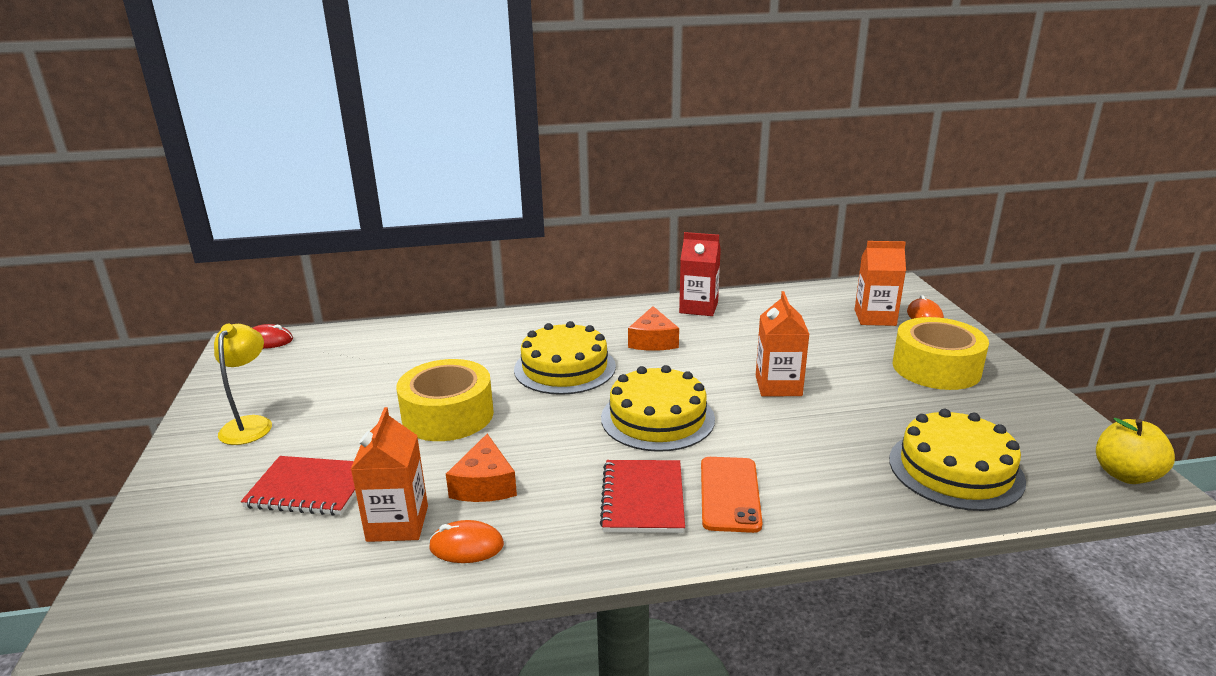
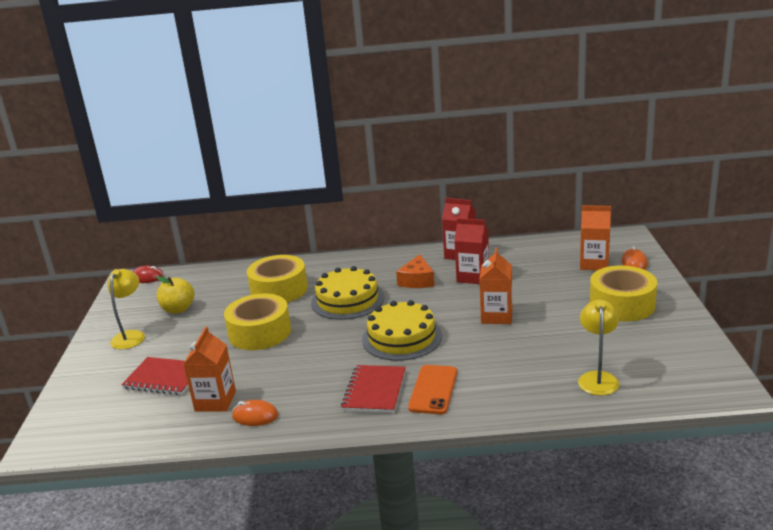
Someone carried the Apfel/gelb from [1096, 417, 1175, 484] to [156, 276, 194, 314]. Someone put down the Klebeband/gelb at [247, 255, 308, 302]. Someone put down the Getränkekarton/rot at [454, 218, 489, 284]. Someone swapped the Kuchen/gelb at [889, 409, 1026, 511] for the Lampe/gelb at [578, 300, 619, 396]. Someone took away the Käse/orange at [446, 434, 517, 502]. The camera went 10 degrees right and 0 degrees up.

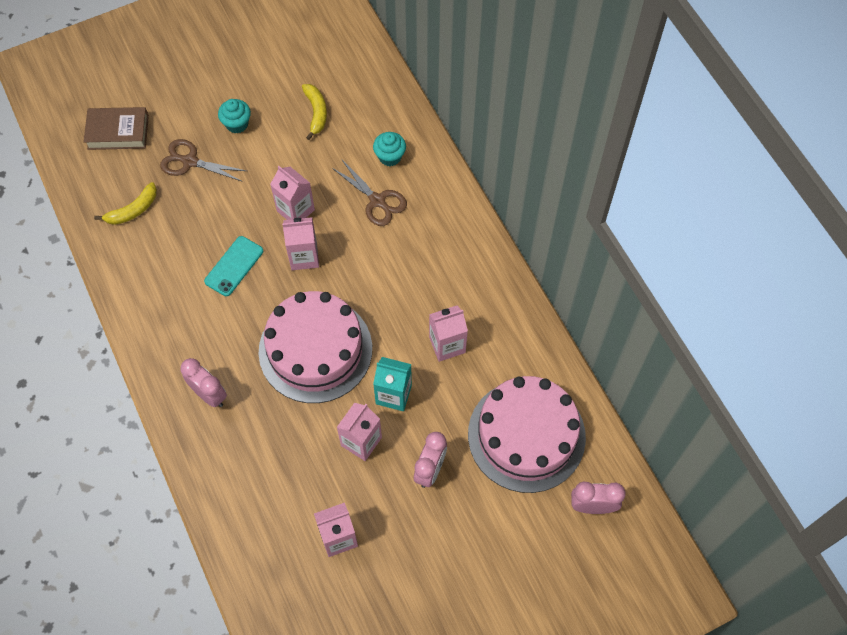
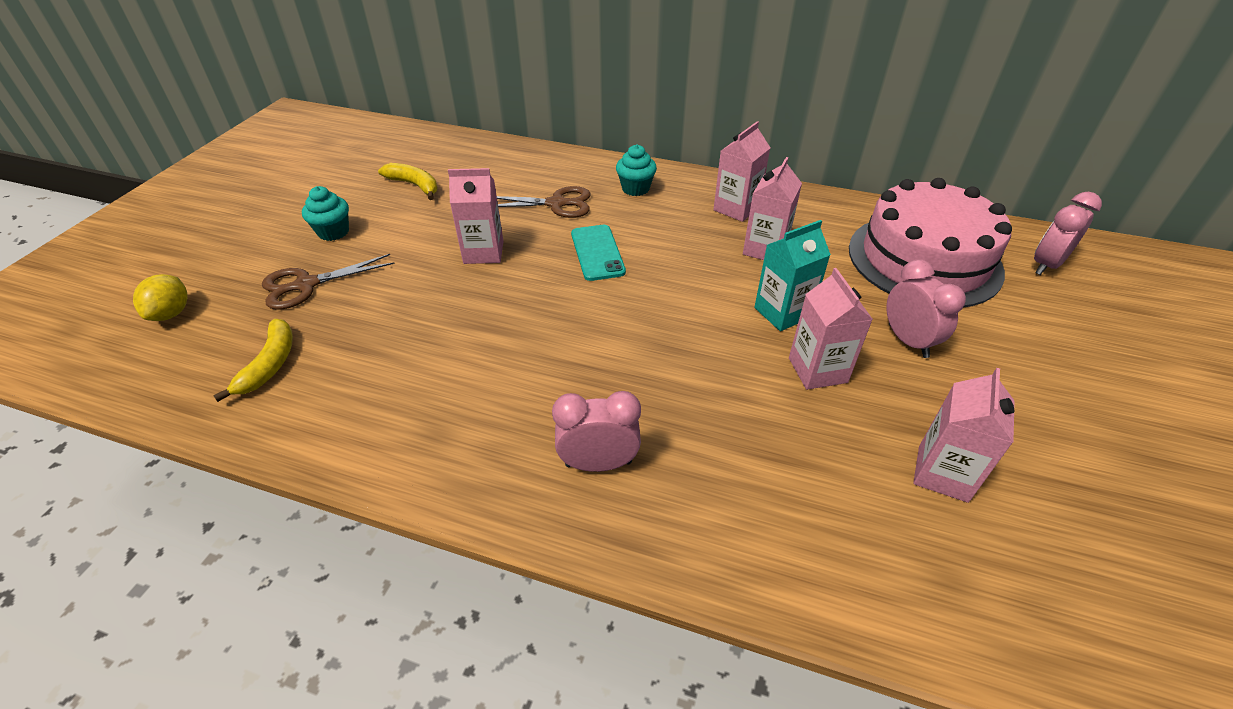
Someone swapped the Buch/braun at [84, 107, 149, 150] for the Zitrone/gelb at [133, 274, 188, 321]. Someone carried the Handy/türkis from [204, 236, 263, 296] to [571, 225, 626, 281]. Someone carried the Muffin/türkis from [373, 132, 406, 166] to [616, 144, 657, 196]. Someone carried the Getränkekarton/rosa from [282, 217, 319, 270] to [713, 121, 770, 222]. Someone took away the Kuchen/rosa at [259, 291, 372, 403]. The camera went 45 degrees left and 20 degrees down.

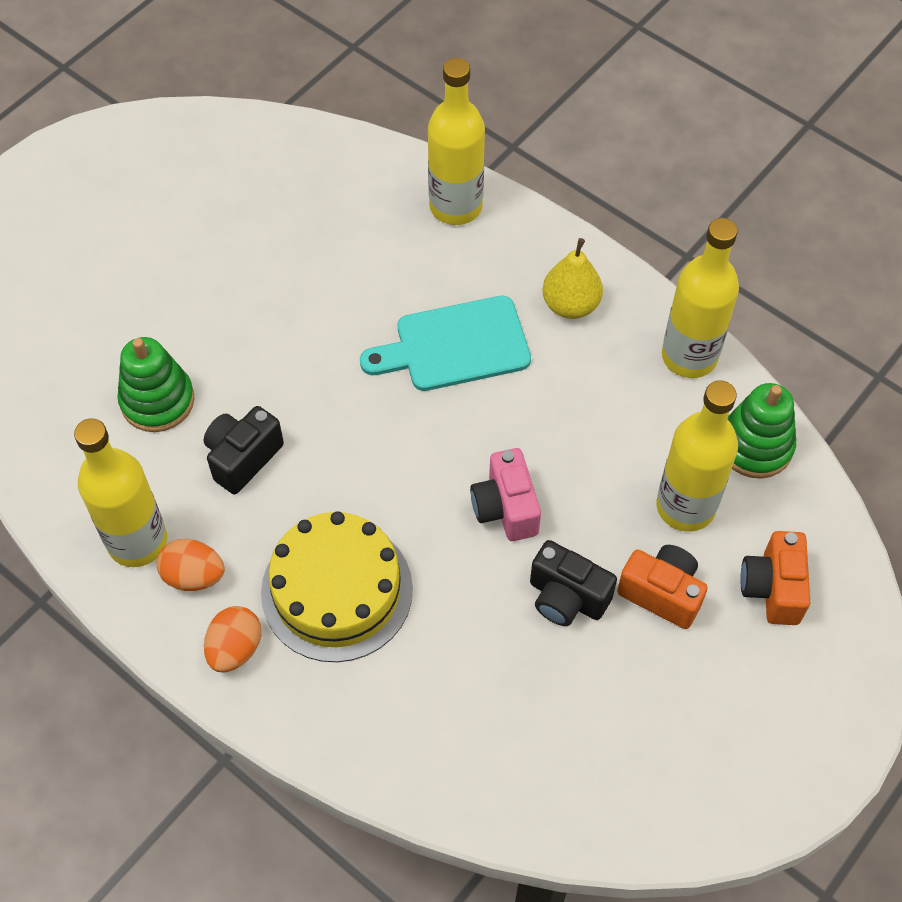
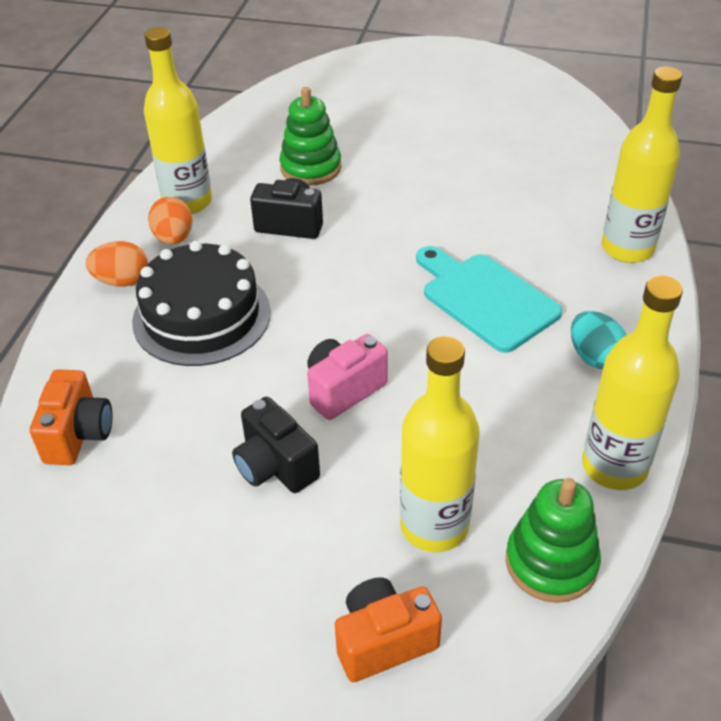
Someone carried the Kamera/orange from [617, 545, 707, 629] to [30, 369, 112, 465]. Someone repainted the Kuchen/gelb at [261, 511, 413, 662], which became the Kuchen/schwarz at [132, 241, 271, 366]. Someone rotated the Kamera/schwarz at [530, 540, 617, 626] by 45 degrees counterclockwise. Someone swapped the Birne/gelb at [542, 238, 603, 319] for the Ei/türkis at [571, 311, 626, 369]. The camera went 65 degrees right and 15 degrees down.

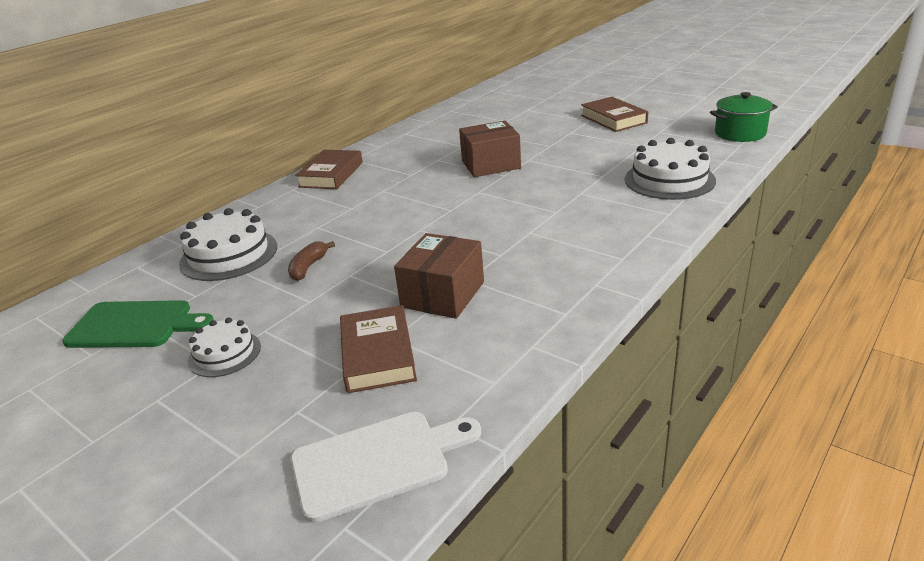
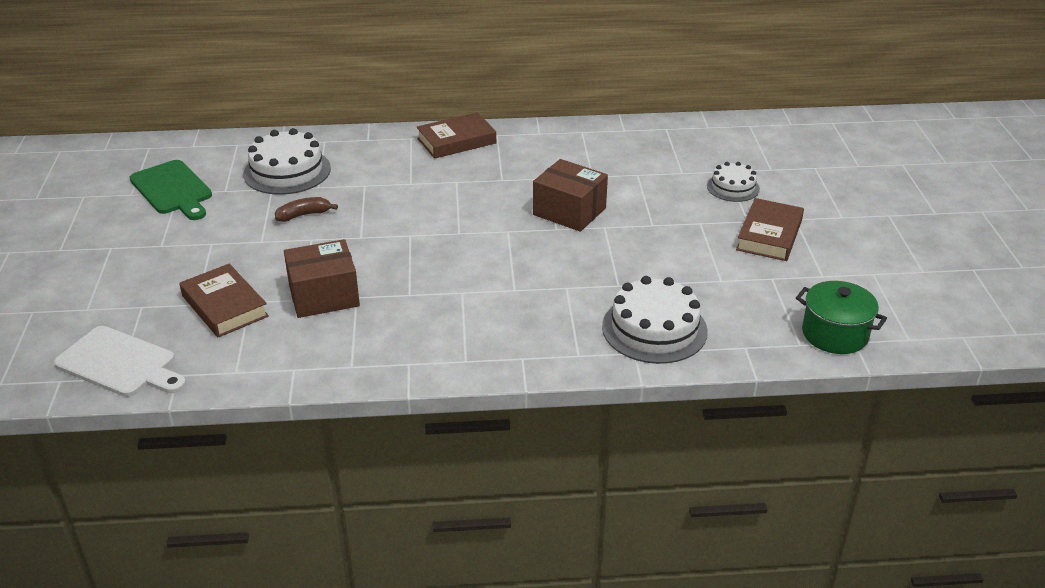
Someone rotated the Buch/braun at [340, 305, 417, 393] by 75 degrees counterclockwise. Someone carried the Kuchen/weiß from [188, 317, 261, 377] to [707, 162, 760, 202]. The camera went 45 degrees right and 5 degrees up.

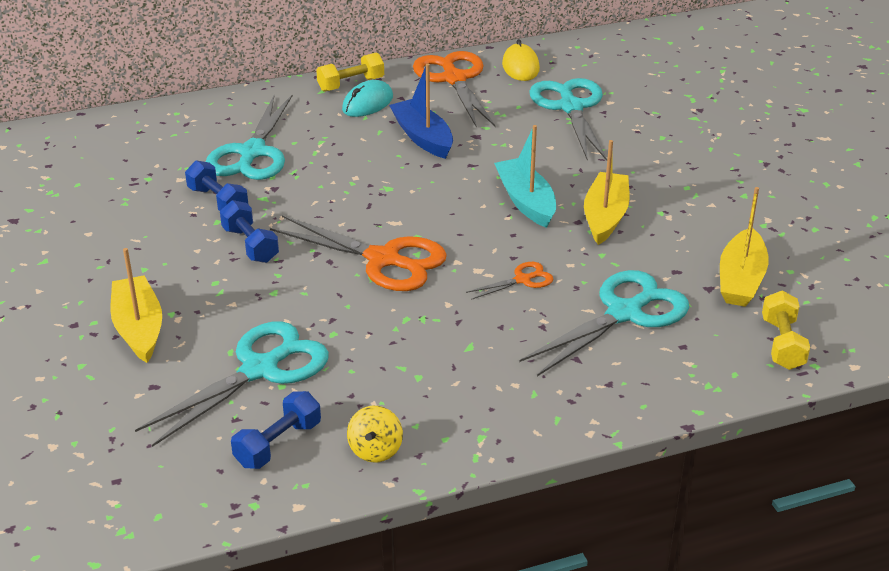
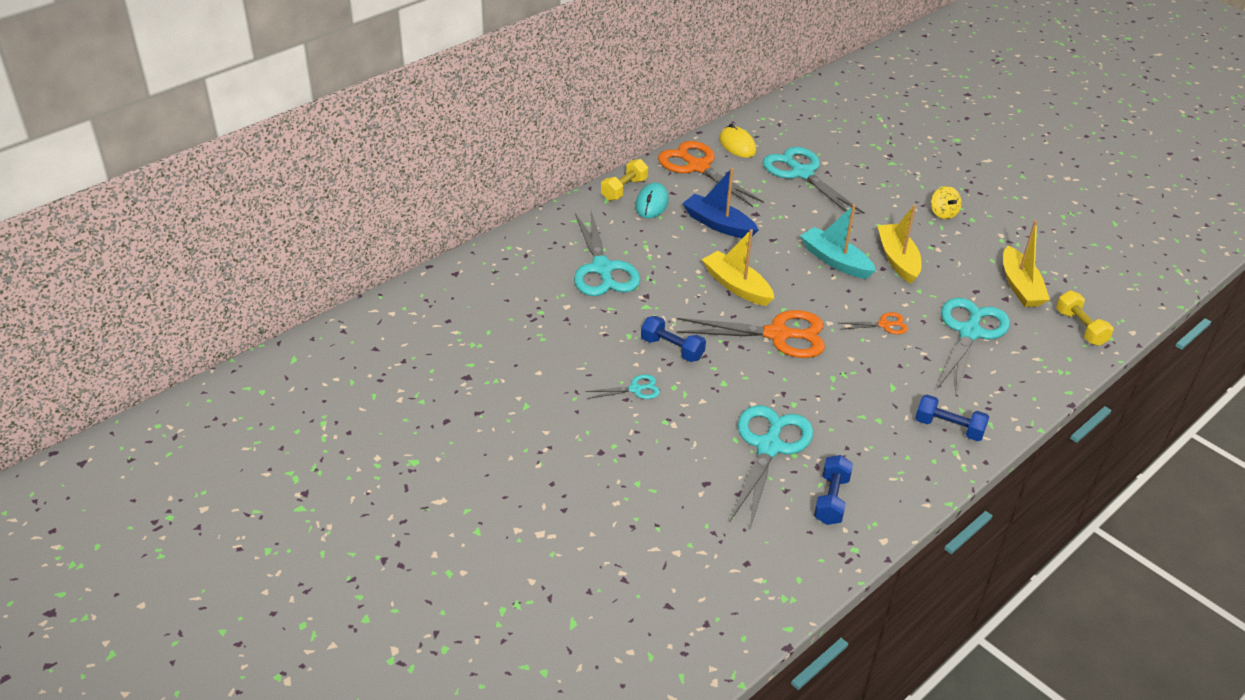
Someone put down the Schere/türkis at [585, 374, 660, 399]. Someone carried the Boot/gelb from [110, 248, 162, 363] to [702, 229, 774, 306]. Someone rotated the Schere/orange at [466, 262, 553, 300] by 45 degrees clockwise. Someone carried the Hantel/blau from [185, 160, 248, 211] to [915, 395, 989, 441]. Someone carried the Kreisel/gelb from [347, 406, 403, 462] to [931, 186, 962, 219]. The camera went 25 degrees left and 5 degrees up.

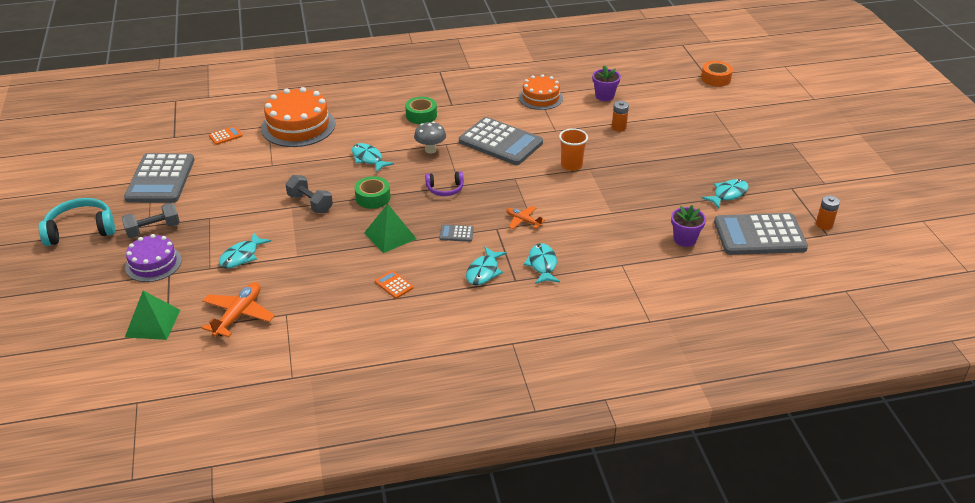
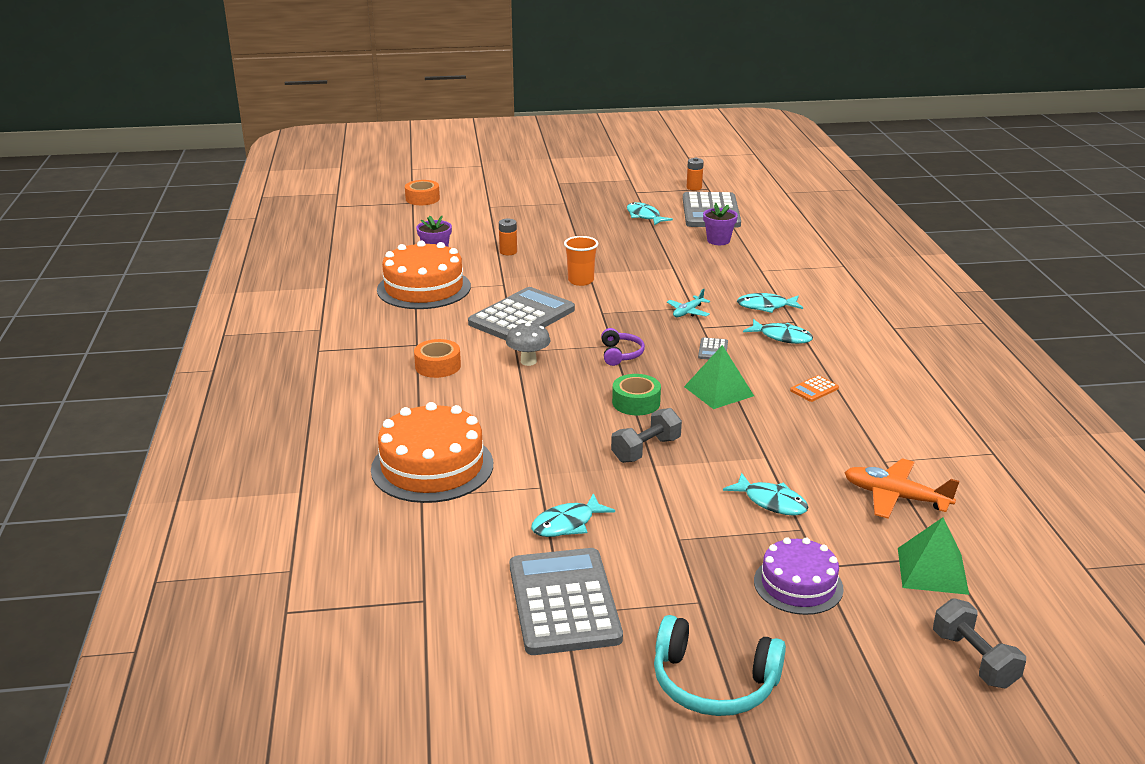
Someone scaled the Kuchen/orange at [519, 74, 563, 110] by 1.59. Someone repainted the Klebeband/grün at [405, 97, 437, 124], which became the Klebeband/orange at [414, 339, 461, 378]. Someone rotated the Taschenrechner/grau at [124, 153, 195, 203] by 105 degrees counterclockwise. Someone carried the Fisch/türkis from [352, 143, 394, 172] to [531, 493, 615, 537]. Someone rotated the Kopfhörer/türkis at [39, 198, 115, 246] by 60 degrees counterclockwise. Someone repainted the Flugzeug/orange at [506, 206, 545, 229], which became the Flugzeug/türkis at [667, 288, 710, 317]. Someone carried the Hantel/grau from [122, 203, 180, 238] to [933, 598, 1026, 688]. Someone took away the Taschenrechner/orange at [209, 126, 243, 145]. The camera went 85 degrees left and 10 degrees down.

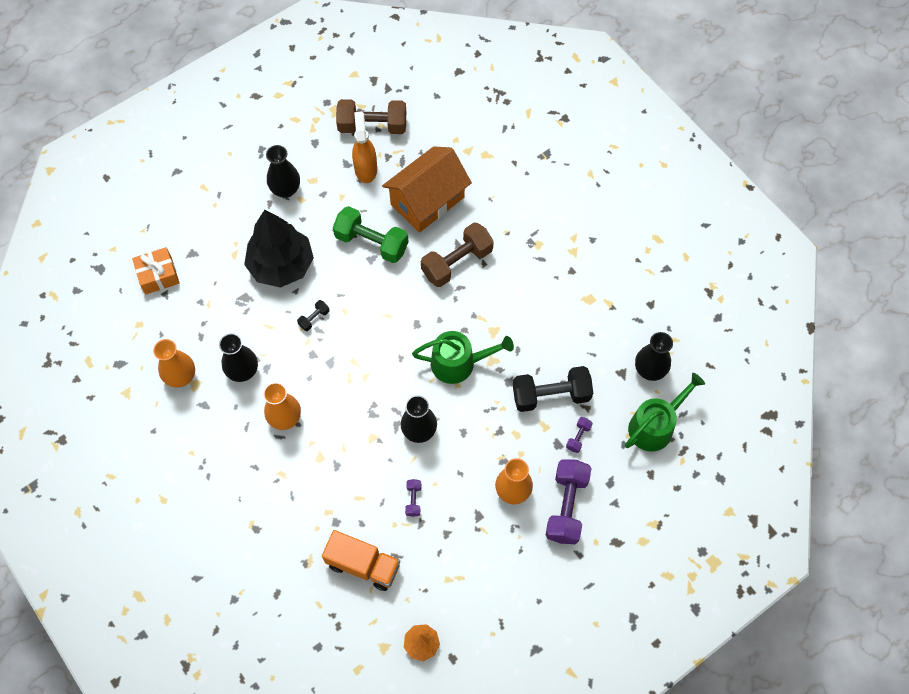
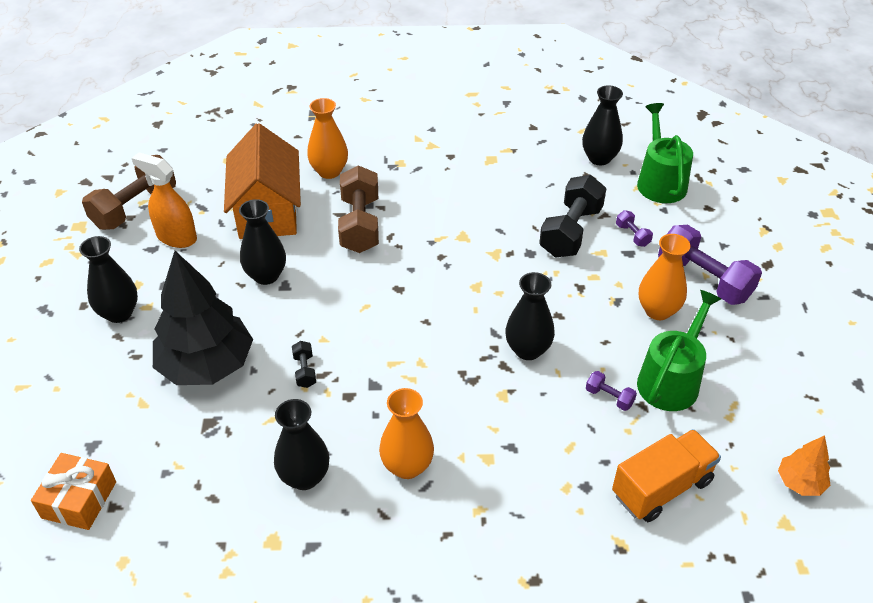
Someone swapped the Hantel/grün at [333, 206, 409, 263] for the Vase/schwarz at [239, 199, 286, 285]. Someone carried the Vase/orange from [153, 339, 195, 388] to [307, 98, 348, 179]. Someone carried the Gießkanne/grün from [412, 331, 514, 384] to [637, 290, 721, 411]. The camera went 55 degrees left and 20 degrees down.

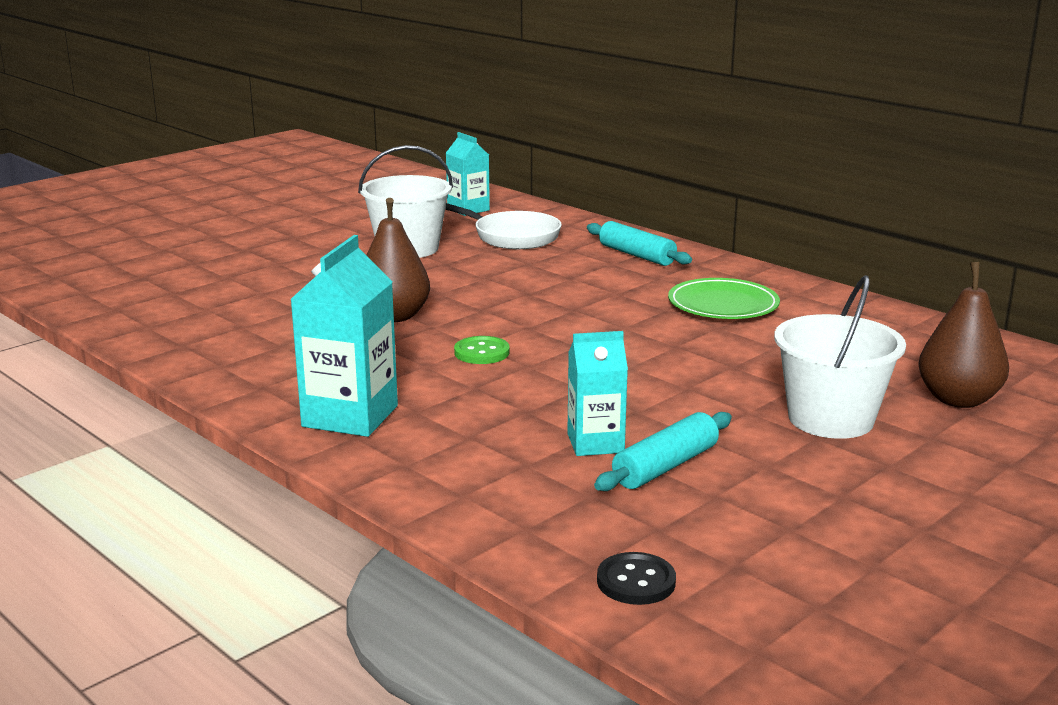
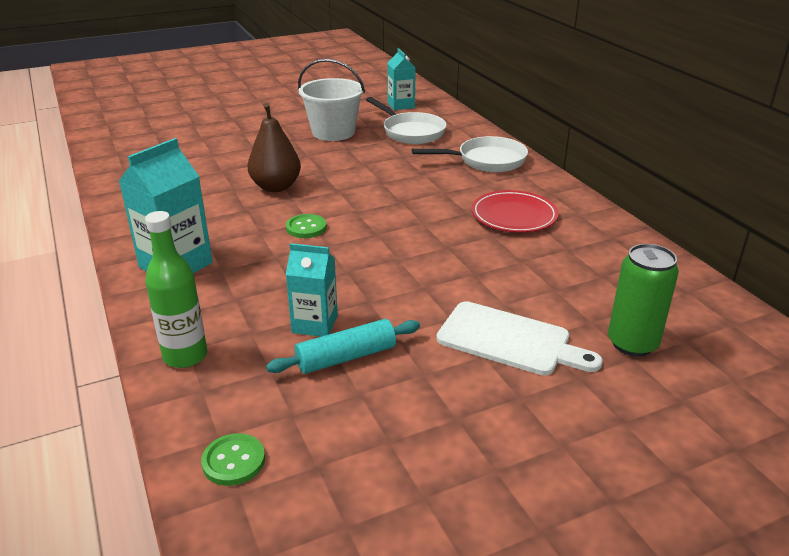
Someone put down the Flasche/grün at [145, 211, 207, 368]. Someone repainted the Knopf/schwarz at [597, 552, 676, 605], which became the Knopf/grün at [201, 433, 265, 486]. Someone swapped the Nudelholz/türkis at [587, 221, 692, 266] for the Pfanne/weiß at [412, 136, 528, 172]. Someone swapped the Eimer/weiß at [774, 275, 906, 439] for the Schneidebrett/weiß at [436, 301, 603, 375]. Someone repainted the Teller/grün at [668, 278, 780, 319], which became the Teller/rot at [471, 190, 559, 232]. Someone swapped the Birne/braun at [918, 262, 1009, 408] for the Dose/grün at [608, 244, 679, 357]. The camera went 20 degrees right and 10 degrees up.

